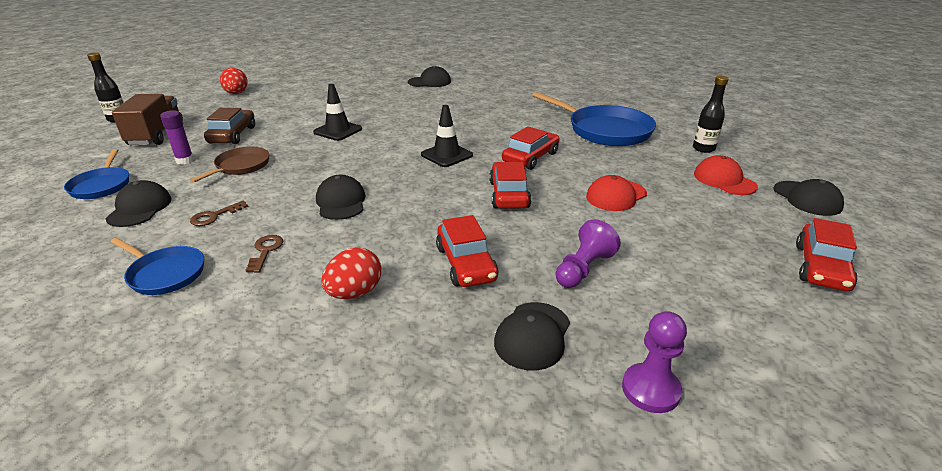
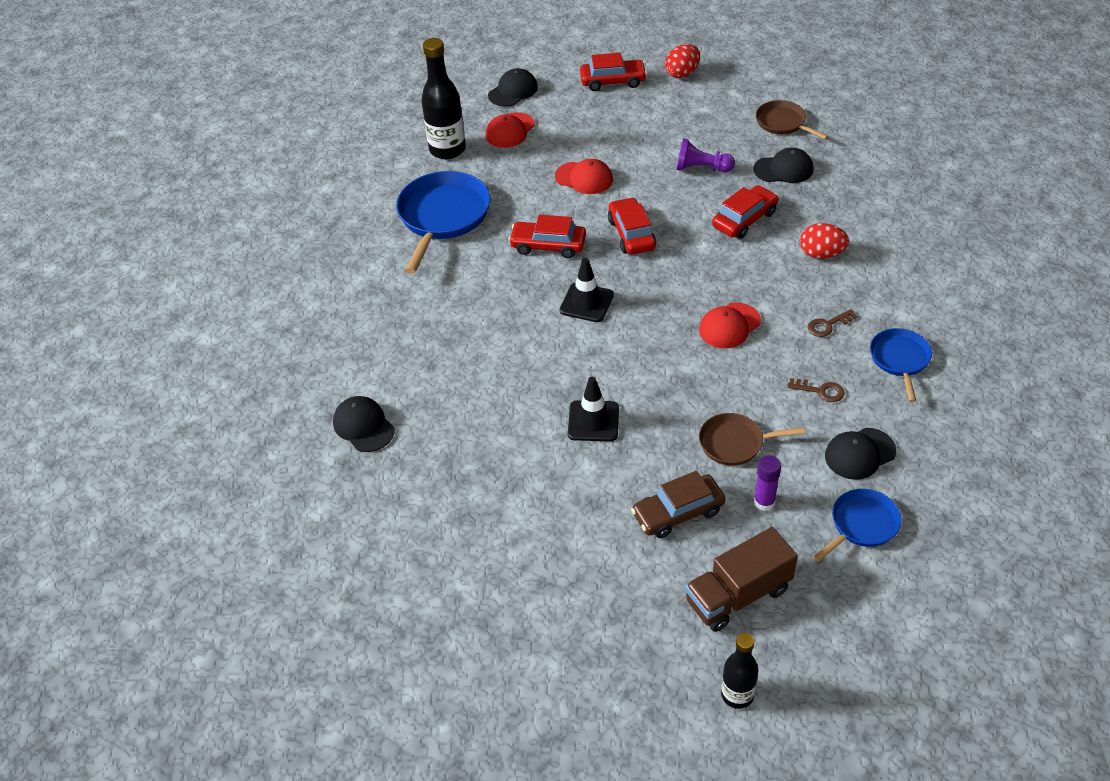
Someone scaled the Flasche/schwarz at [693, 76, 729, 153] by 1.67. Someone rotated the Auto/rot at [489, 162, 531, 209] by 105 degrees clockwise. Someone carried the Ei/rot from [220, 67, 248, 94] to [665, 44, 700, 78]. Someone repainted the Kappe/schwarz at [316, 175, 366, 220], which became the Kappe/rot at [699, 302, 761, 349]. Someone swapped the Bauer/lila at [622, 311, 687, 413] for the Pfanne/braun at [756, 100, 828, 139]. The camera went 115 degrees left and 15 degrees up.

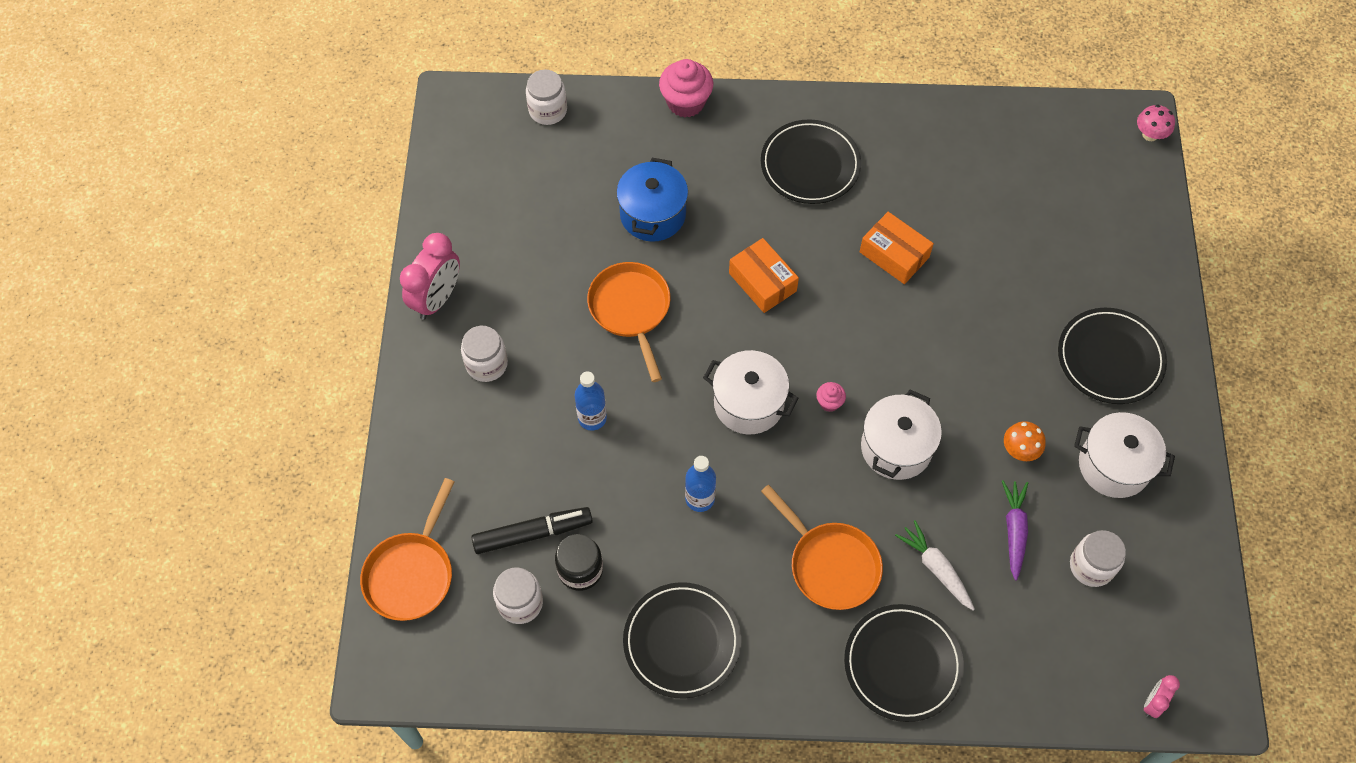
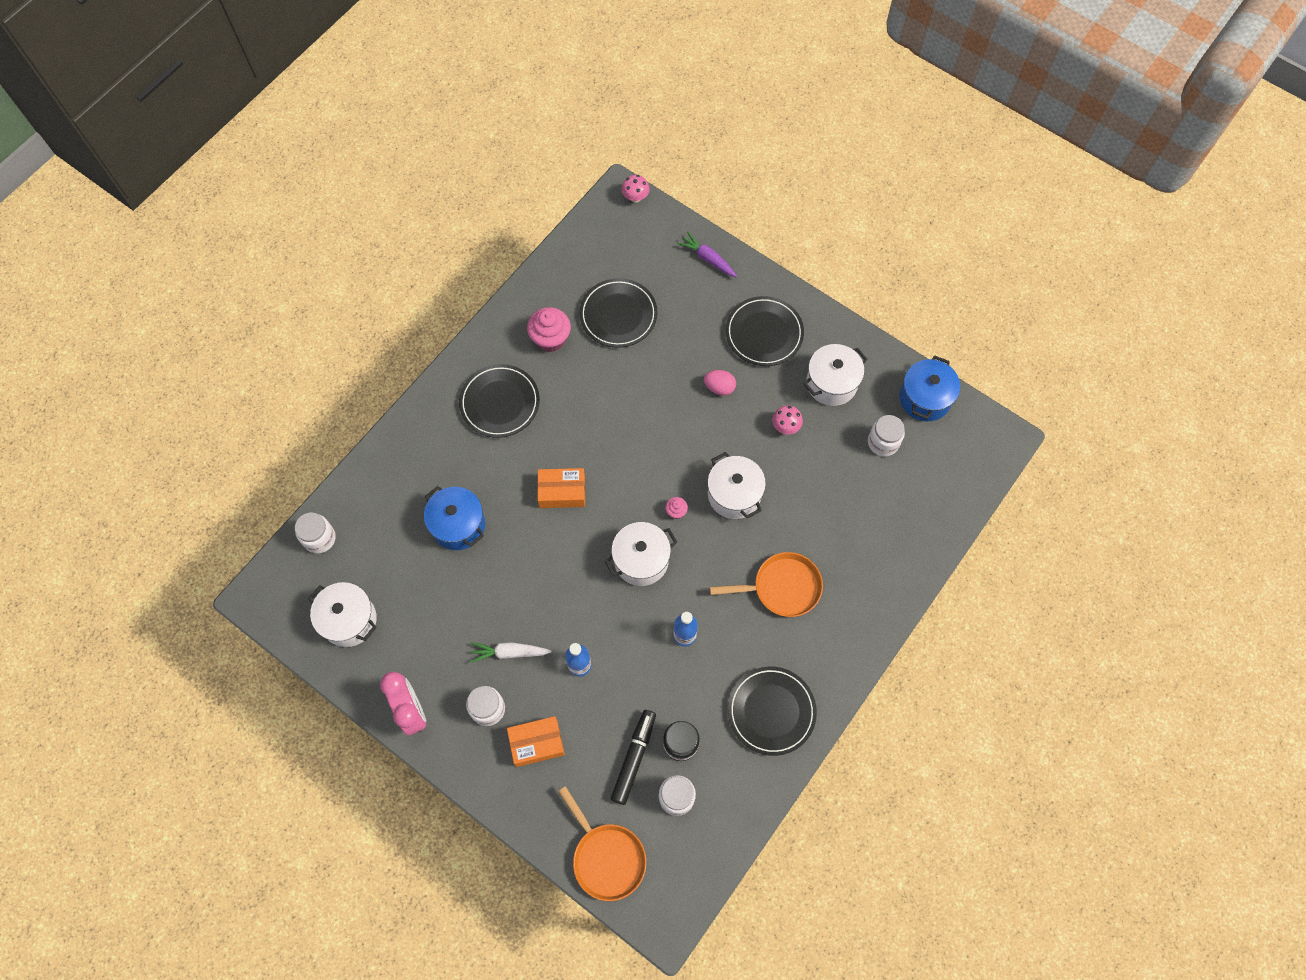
Someone put down the Kochtopf/weiß at [308, 582, 377, 647]. Someone carried the Karotte/weiß from [895, 520, 975, 611] to [471, 642, 552, 663]. Someone carried the Schachtel/orange from [860, 212, 934, 284] to [507, 716, 565, 767]. Someone carried the Muffin/rosa from [659, 59, 713, 118] to [527, 307, 571, 352]. Someone carried the Teller/schwarz from [844, 604, 964, 722] to [579, 278, 658, 348]. Someone carried the Karotte/lila from [1002, 480, 1028, 581] to [677, 232, 737, 277]. Someone put down the Ei/rosa at [704, 370, 736, 396]. Someone repainted the Pilz/orange at [1004, 421, 1046, 461], which became the Pilz/rosa at [772, 405, 803, 435]. Someone put down the Kochtopf/blau at [900, 356, 960, 421]. Someone took away the Pfanne/orange at [587, 262, 671, 382]. Someone took away the Wecker/rosa at [1144, 675, 1180, 718]. The camera went 55 degrees left and 5 degrees up.

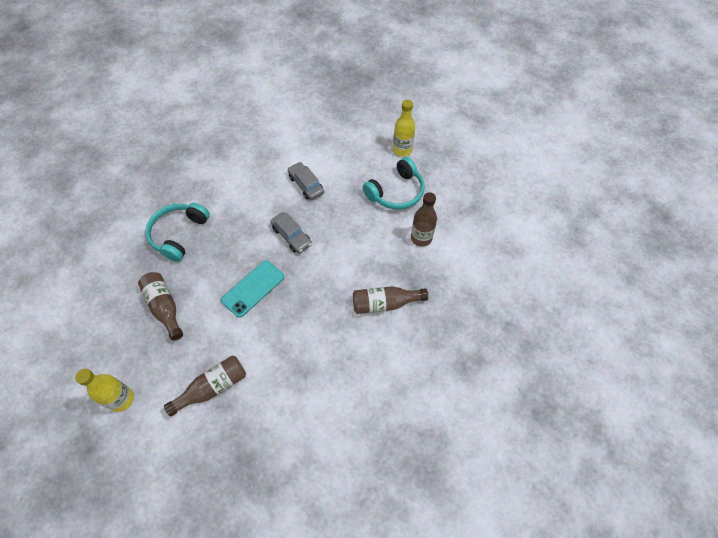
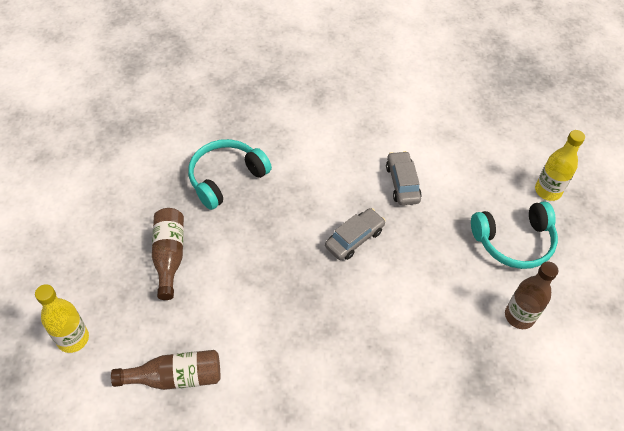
Someone rotated the Auto/grau at [271, 212, 312, 253] by 120 degrees counterclockwise. Someone took away the Handy/türkis at [221, 260, 284, 318]. Someone took away the Flasche/braun at [353, 286, 428, 314]. The camera went 25 degrees right and 5 degrees down.

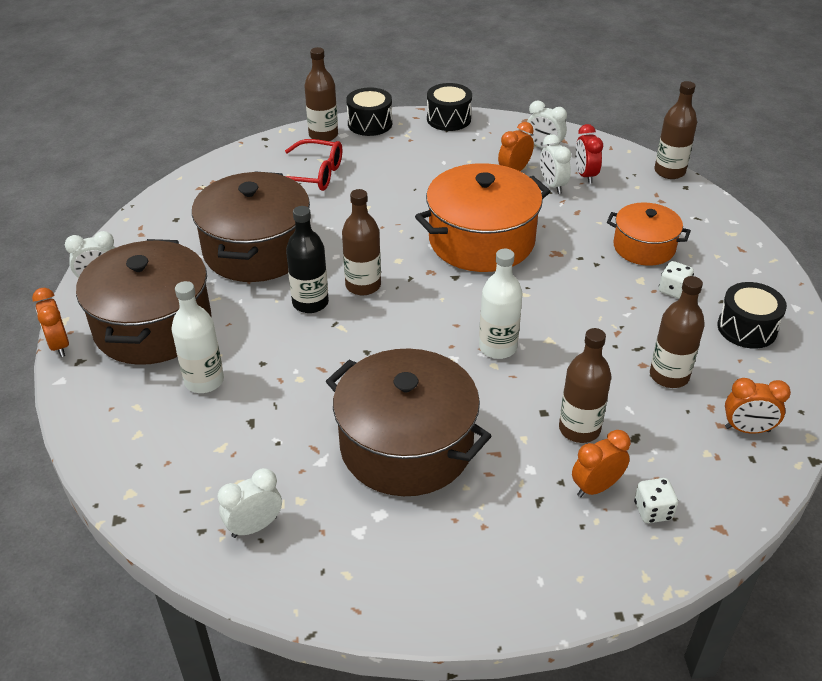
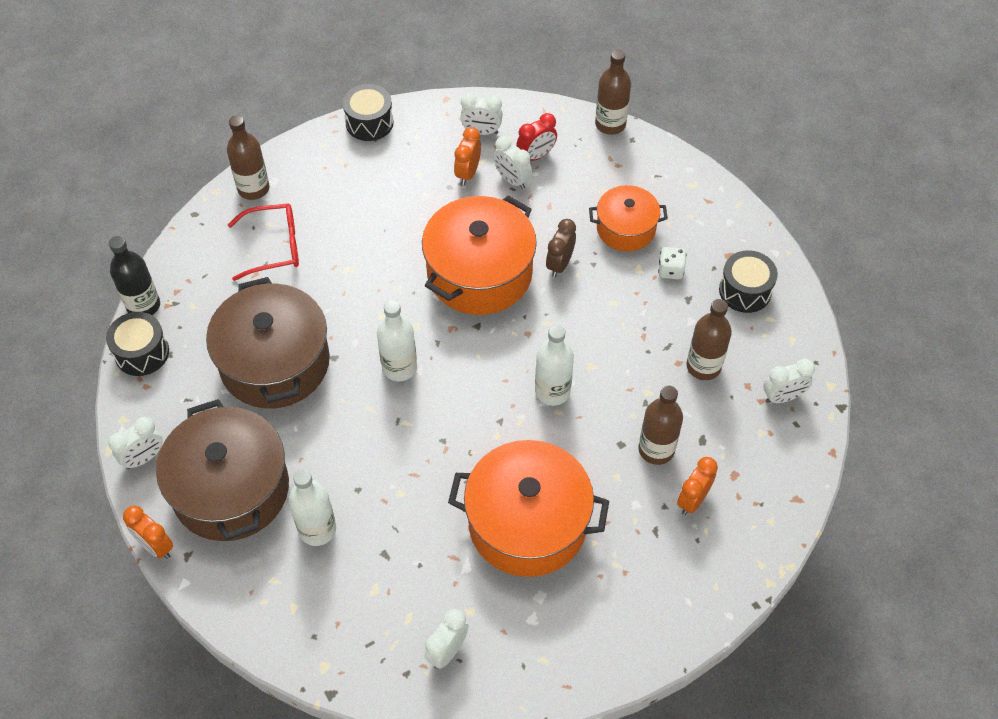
Someone carried the Trommel/schwarz from [346, 87, 392, 136] to [106, 312, 169, 376]. Someone carried the Flasche/schwarz from [286, 206, 329, 313] to [109, 236, 160, 315]. Someone repainted the Flasche/braun at [342, 189, 381, 295], which became the Flasche/weiß at [377, 300, 417, 382]. Someone repainted the Kochtopf/braun at [326, 348, 491, 496], which became the Kochtopf/orange at [448, 440, 609, 577]. Someone rotated the Wecker/rot at [575, 124, 603, 184] by 90 degrees counterclockwise. Someone put down the Wecker/braun at [546, 219, 576, 277]. Someone repainted the Wecker/orange at [725, 378, 791, 434], which became the Wecker/weiß at [763, 359, 815, 403]. Someone took away the Spielwürfel/weiß at [634, 478, 678, 523]. The camera went 25 degrees left and 15 degrees up.

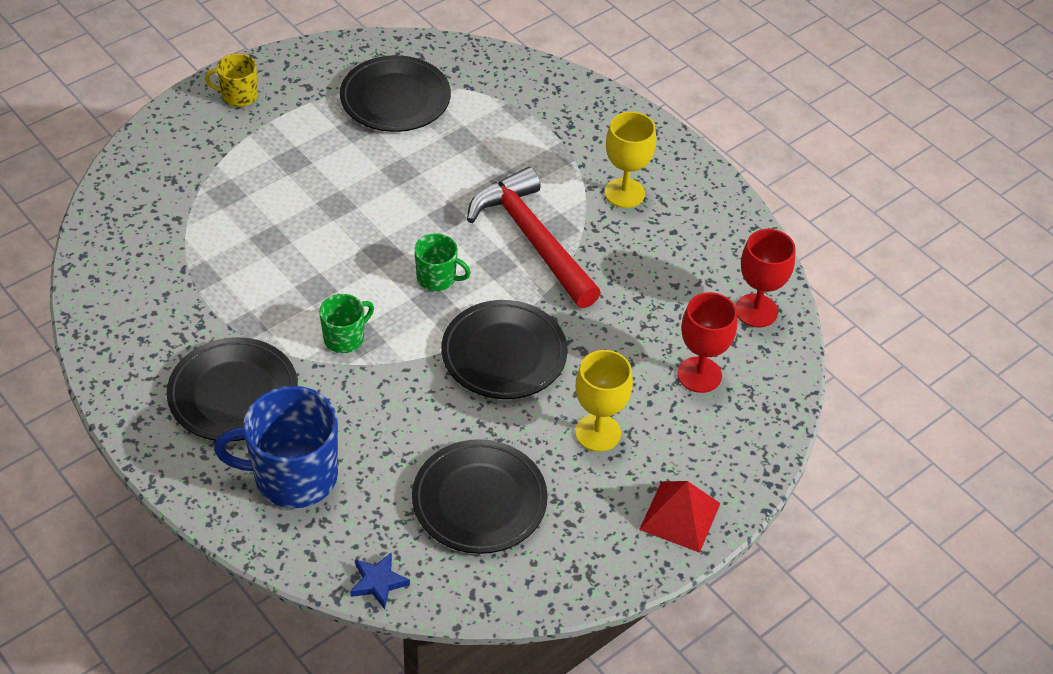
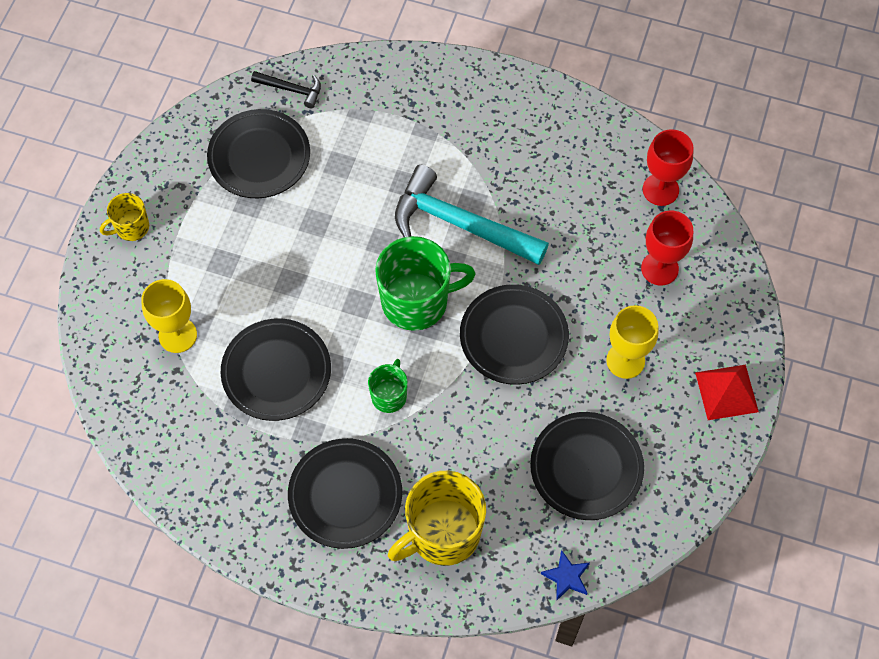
Someone carried the Kelch/gelb from [605, 112, 656, 208] to [141, 279, 197, 353]. Someone put down the Teller/schwarz at [221, 318, 331, 421]. Someone put down the Hammer/schwarz at [251, 71, 321, 108]. Someone scaled the Tasse/grün at [414, 233, 471, 291] by 1.92. Someone repainted the Tasse/blau at [214, 386, 338, 508], which became the Tasse/gelb at [388, 471, 486, 566]. Someone repainted the Hammer/rot at [467, 167, 601, 308], which became the Hammer/türkis at [395, 165, 549, 265]. The camera went 30 degrees left and 15 degrees up.

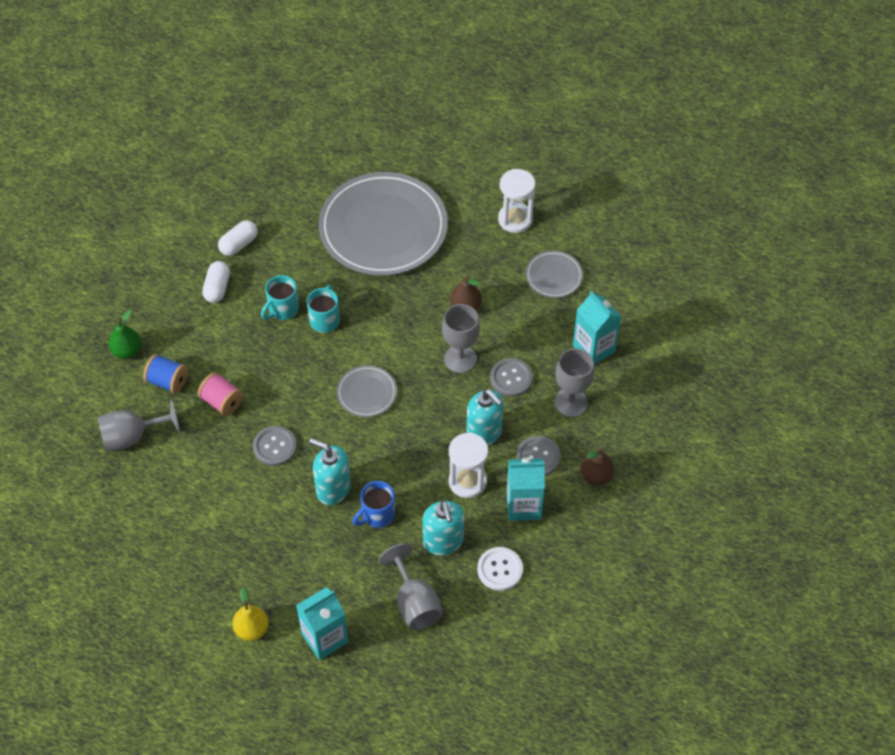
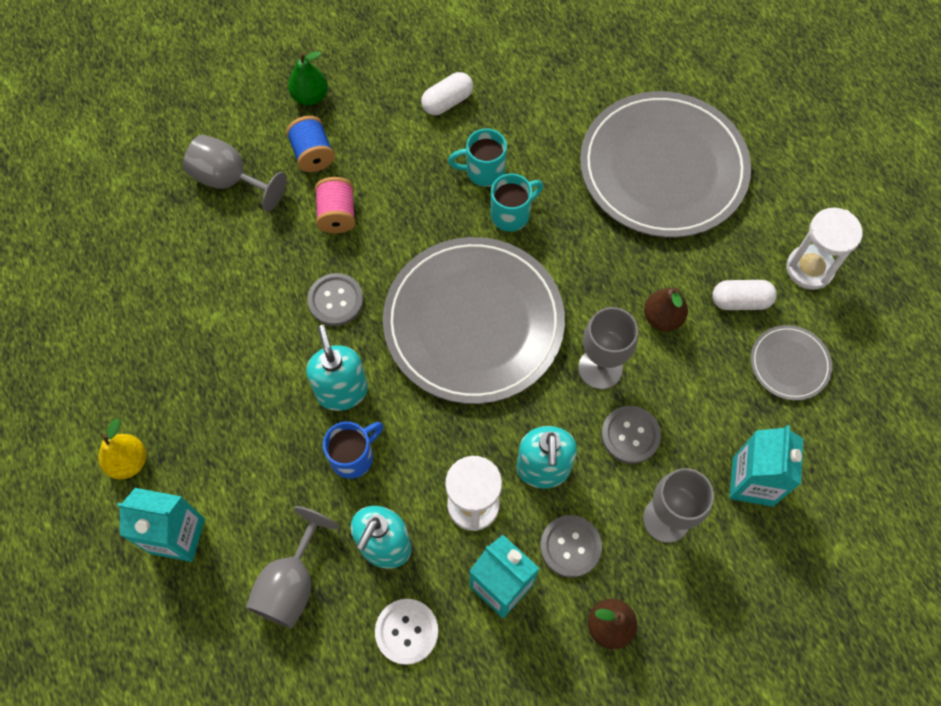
Someone rotated the Tasse/blau at [352, 481, 395, 528] by 135 degrees clockwise. Someone scaled the Teller/grau at [337, 365, 397, 417] by 2.28. Someone carried the Kapsel/weiß from [218, 220, 258, 256] to [712, 280, 777, 310]. The camera went 45 degrees right and 10 degrees up.

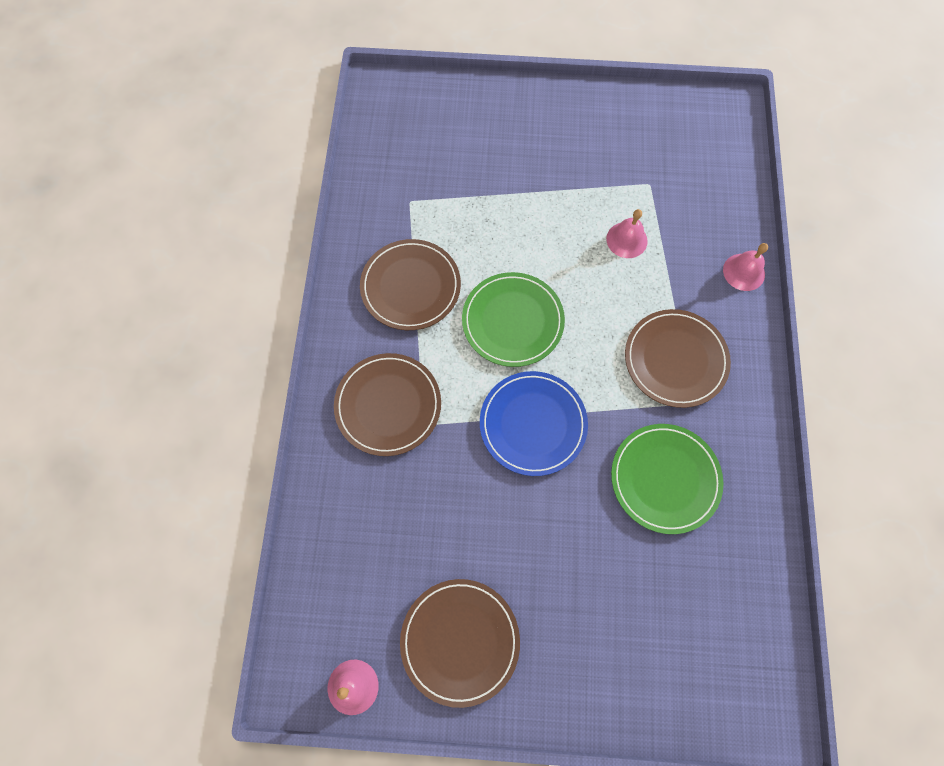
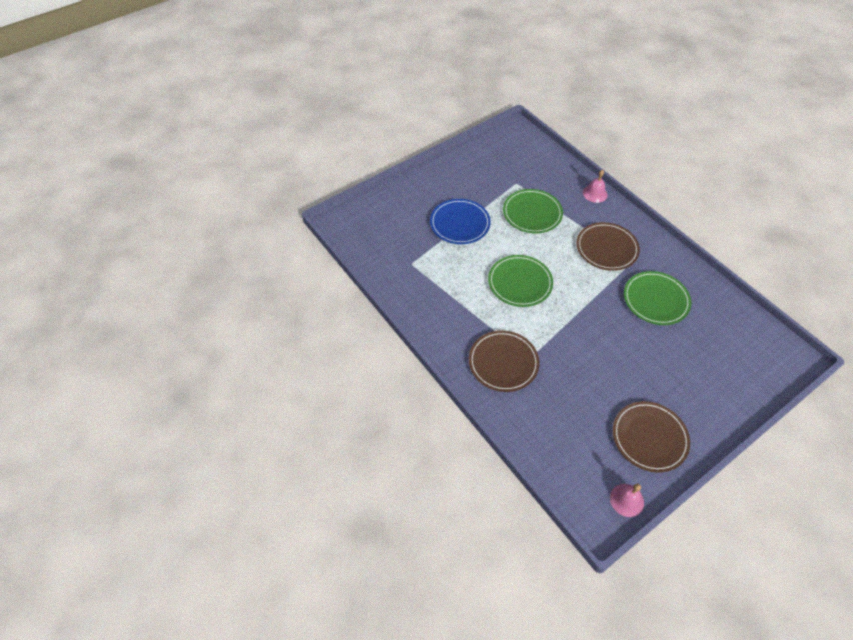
Someone carried the Teller/blau from [480, 371, 588, 476] to [430, 199, 491, 244]. Someone swapped the Glocke/rosa at [606, 209, 648, 258] for the Teller/grün at [503, 189, 563, 233]. Someone took away the Teller/braun at [360, 239, 461, 330]. The camera went 40 degrees left and 15 degrees down.

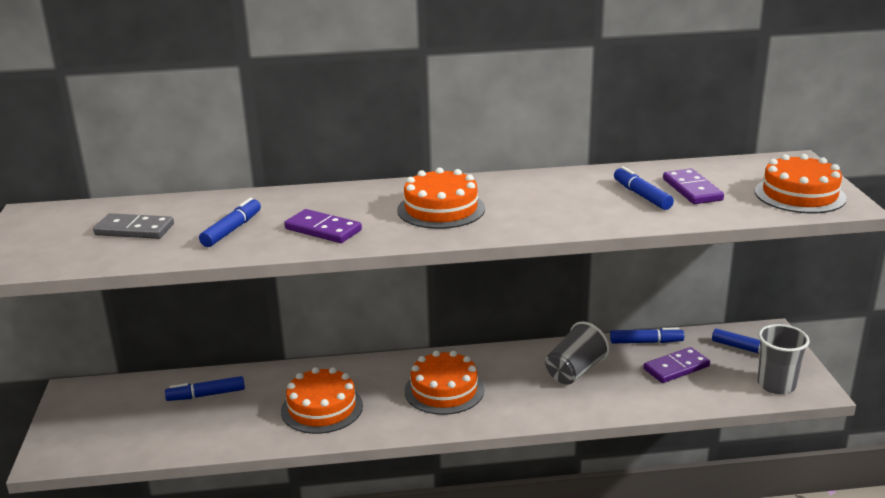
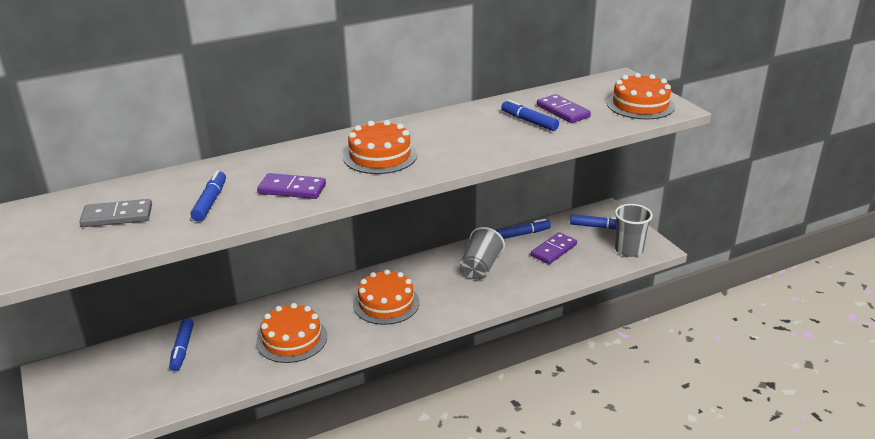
Someone rotated the Filzstift/blau at [165, 376, 245, 401] by 60 degrees counterclockwise. The camera went 20 degrees left and 5 degrees up.

